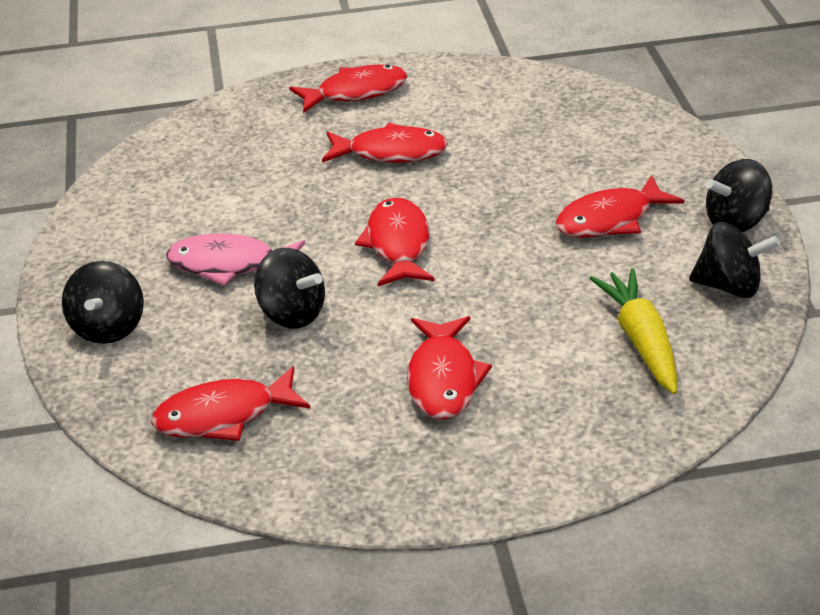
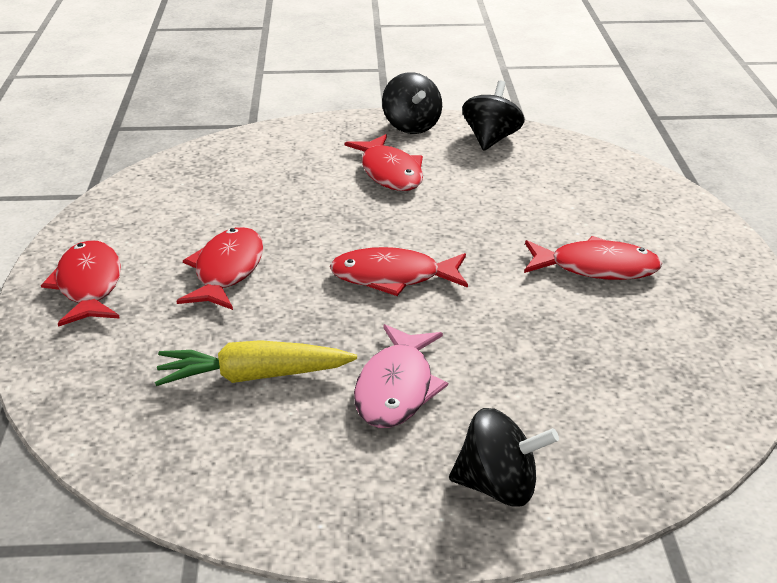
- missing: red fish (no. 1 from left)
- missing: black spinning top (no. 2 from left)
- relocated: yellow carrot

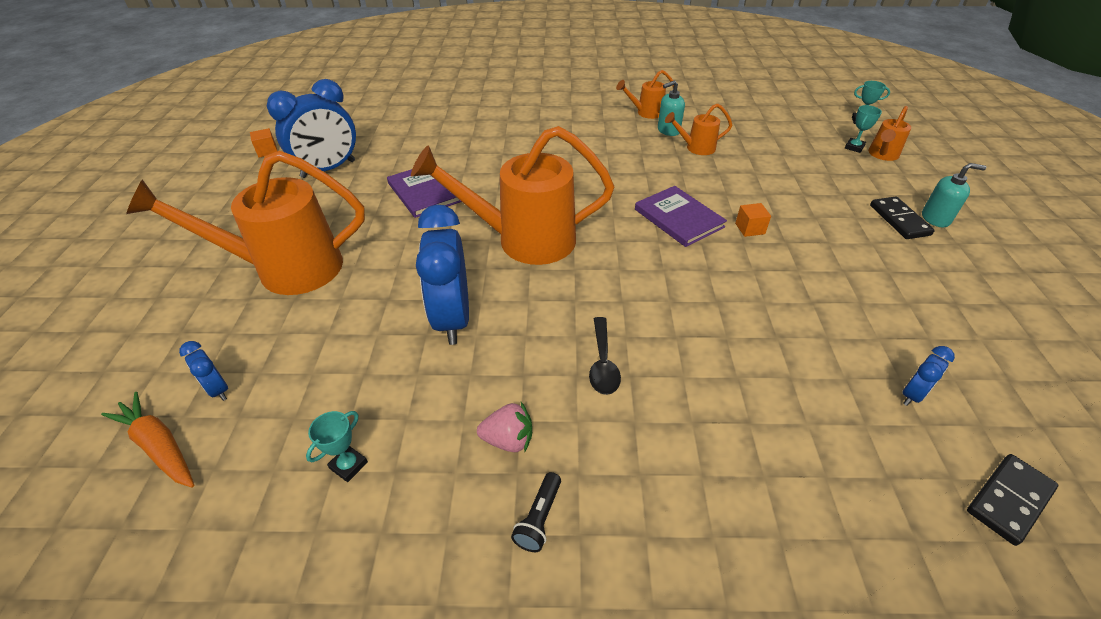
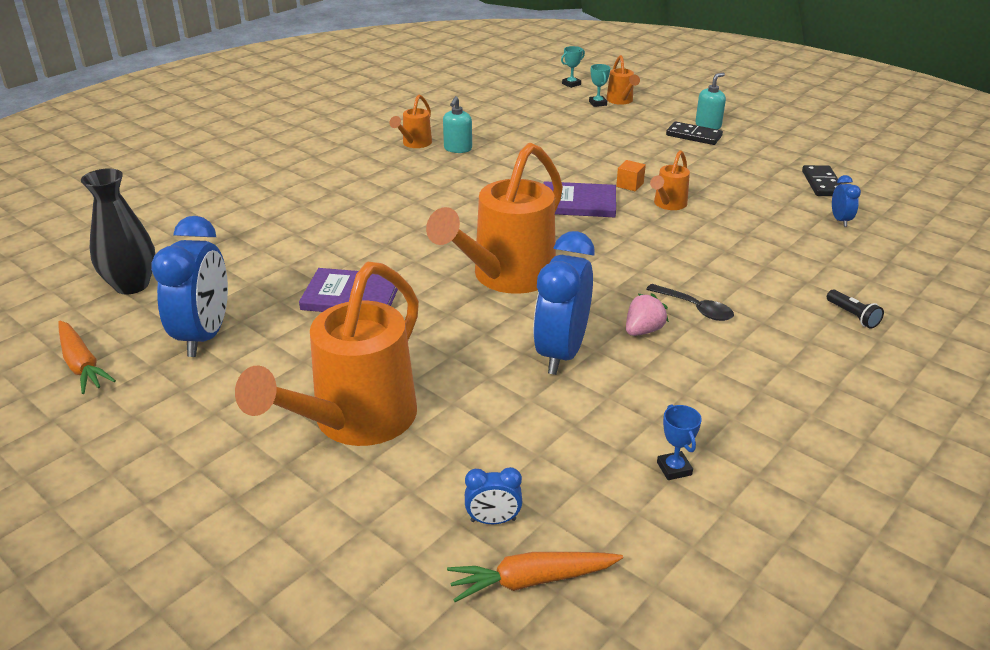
- appeared: black vase
- relocated: pink strawberry
- relocated: black flashlight
- relocated: orange watering can (no. 4 from left in the first image) to orange watering can (no. 5 from left)
- relocated: black domino (no. 2 from left)
- exchanged: orange cube (no. 1 from left) to orange carrot (no. 1 from left)
- colour: turquoise trophy (no. 1 from left) to blue trophy
- spun: blue clock (no. 3 from left) 75 degrees clockwise

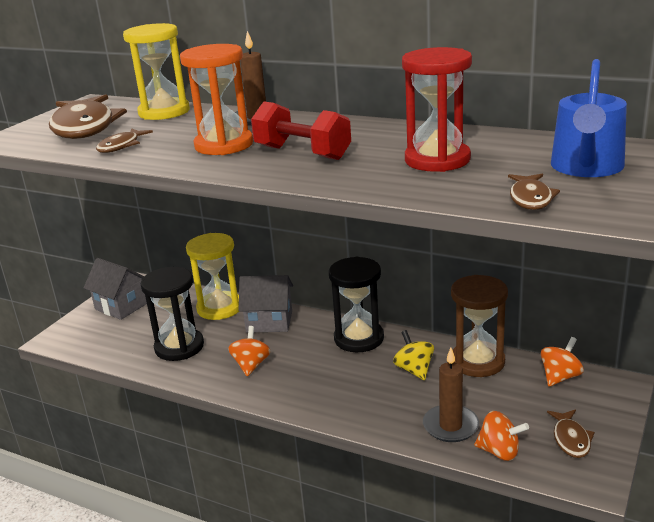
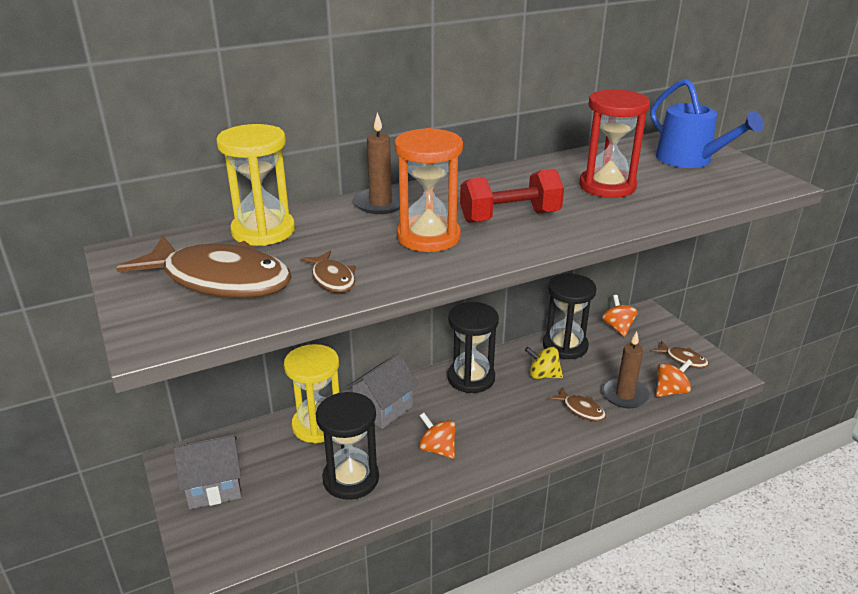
- relocated: brown fish (no. 3 from left)
- colour: brown hourglass to black hourglass (no. 3 from left)

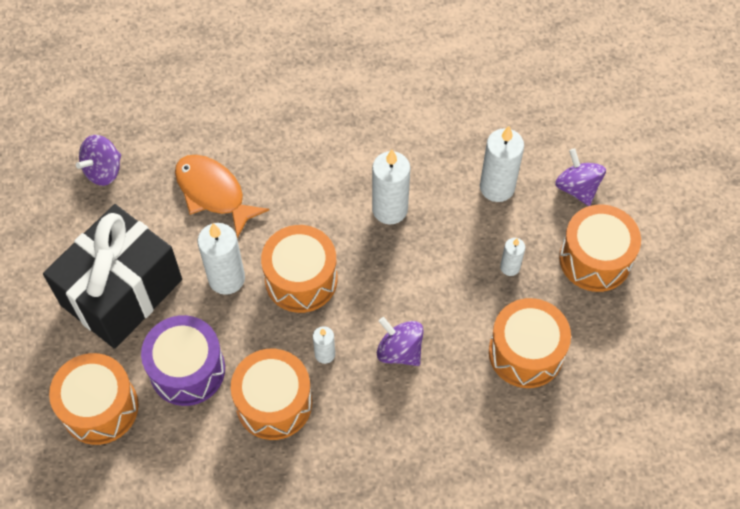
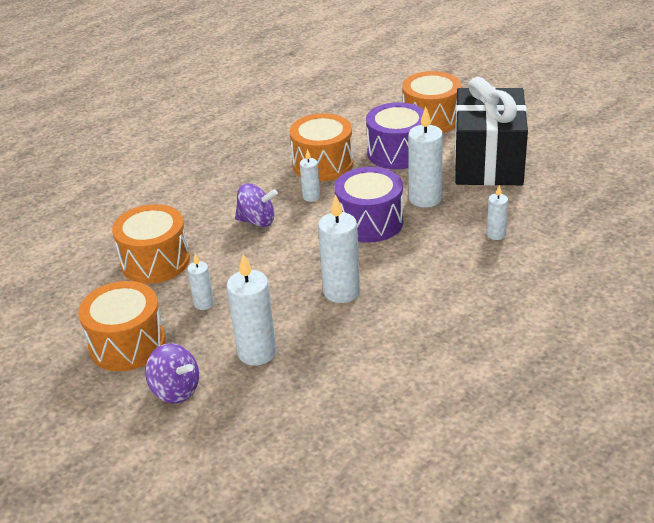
- missing: purple spinning top (no. 1 from left)
- exchanged: orange fish to white candle (no. 6 from left)
- colour: orange drum (no. 3 from left) to purple drum (no. 1 from left)

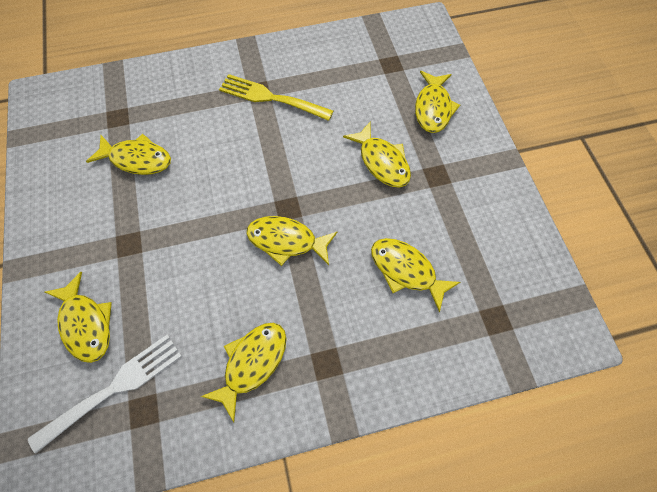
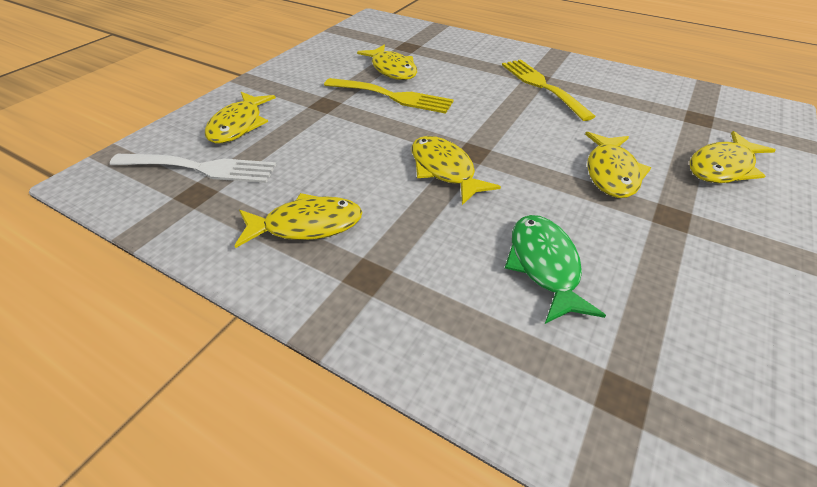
- appeared: yellow fork (no. 1 from left)
- colour: yellow fish (no. 6 from left) to green fish

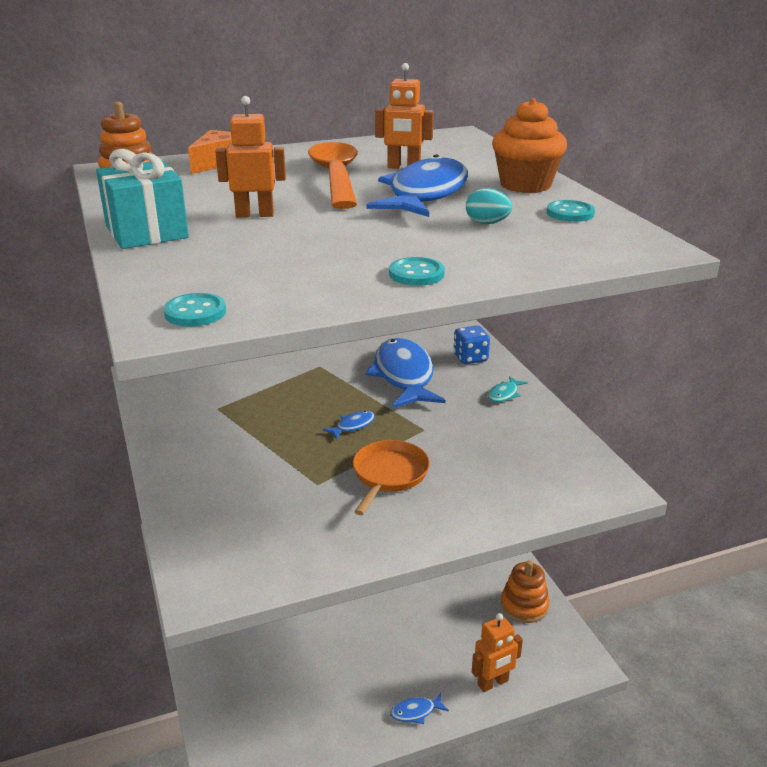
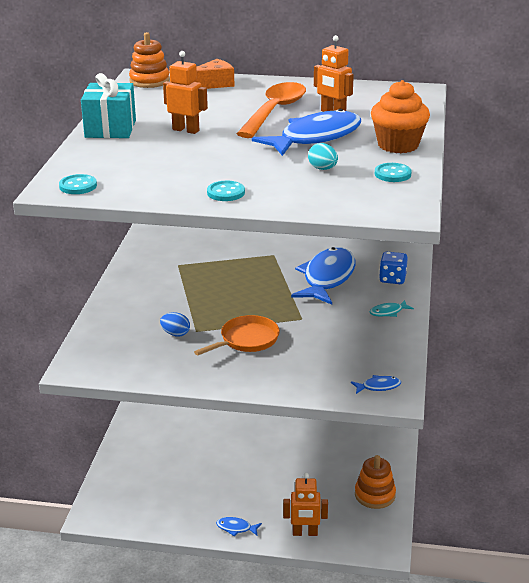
- appeared: blue egg
- relocated: blue fish (no. 1 from left in the first image) to blue fish (no. 4 from left)

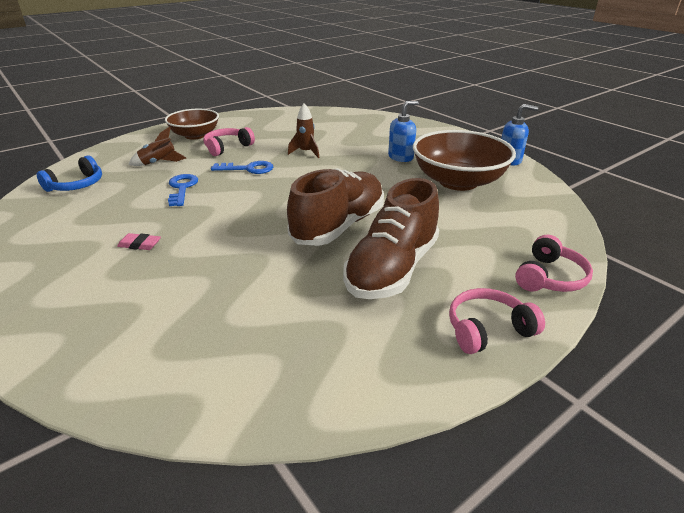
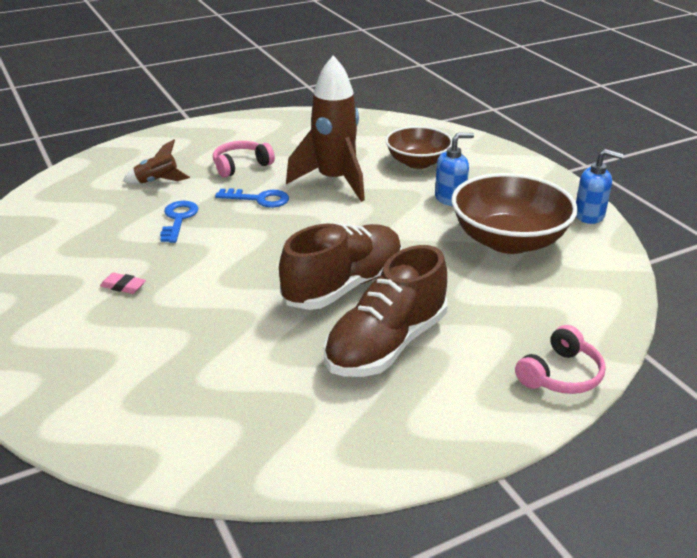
- missing: blue headphones
- missing: pink headphones (no. 2 from left)
- relocated: brown bowl (no. 1 from left)
- size: brown rocket (no. 2 from left) x2.09

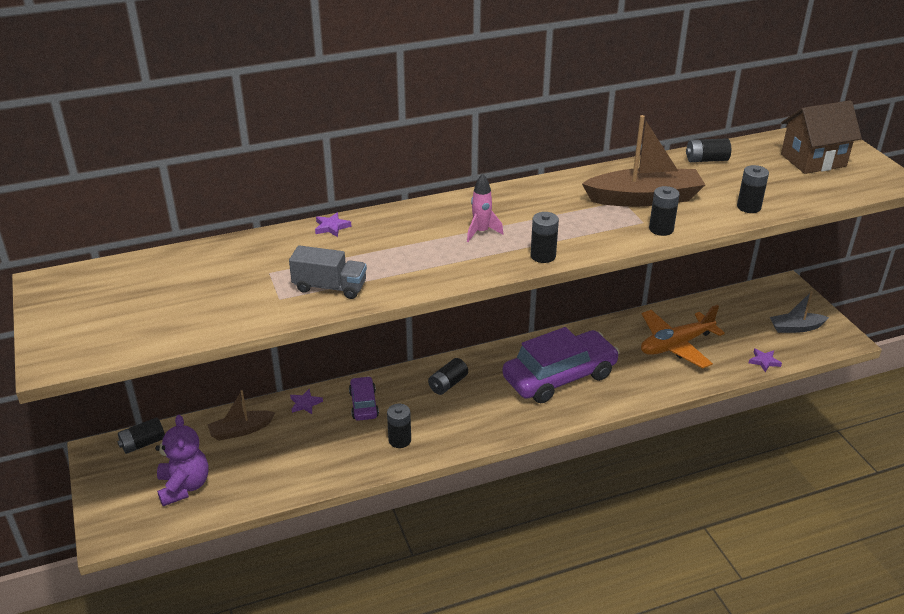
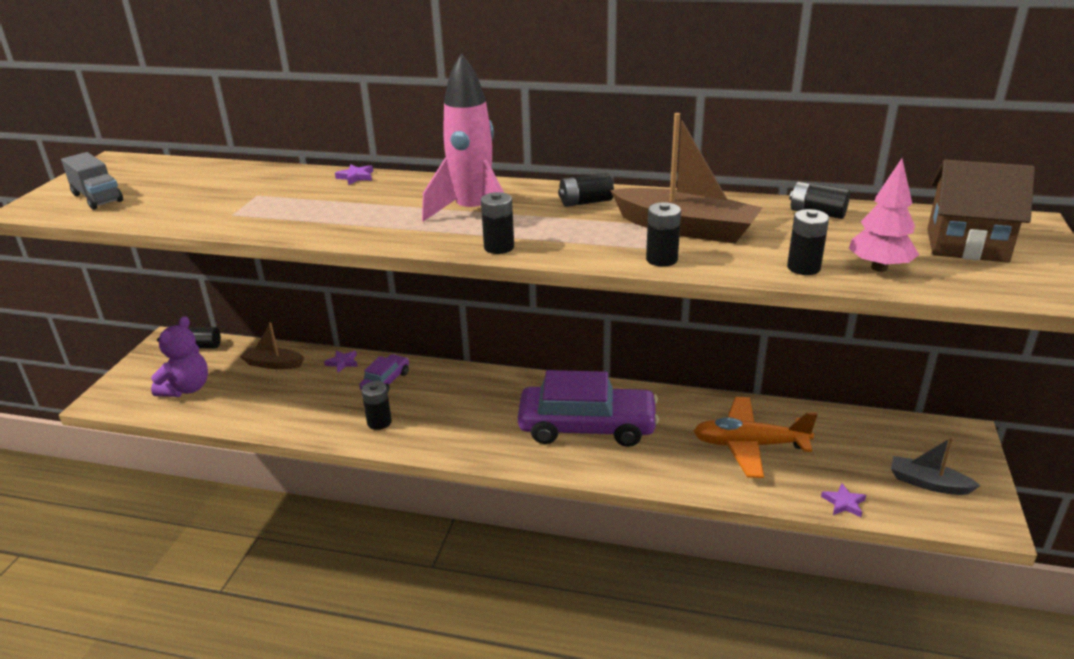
- appeared: pink tree
- relocated: grey truck
- relocated: black battery (no. 3 from left in the first image) to black battery (no. 4 from left)
- size: pink rocket x2.05

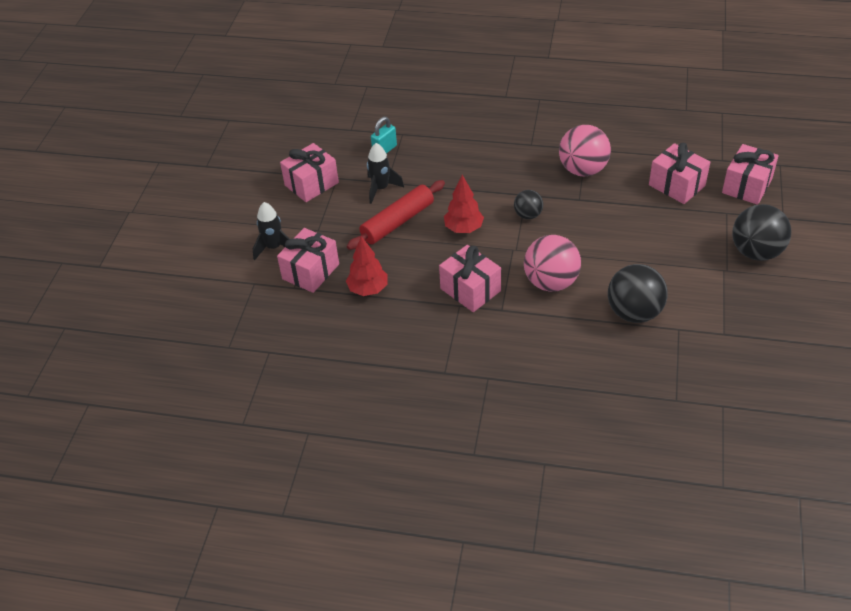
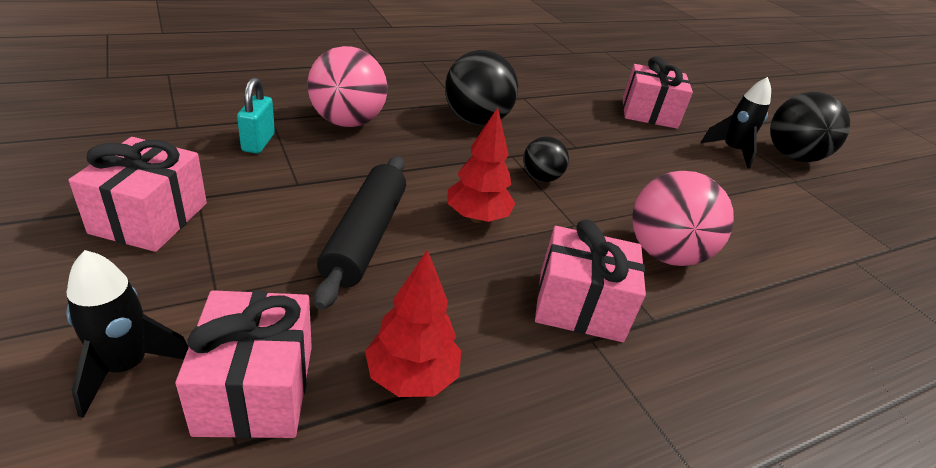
- missing: pink gift (no. 5 from left)
- relocated: black rocket (no. 2 from left)
- relocated: pink ball (no. 2 from left in the first image) to pink ball (no. 1 from left)
- relocated: black ball (no. 2 from left in the first image) to black ball (no. 1 from left)
- colour: red rolling pin to black rolling pin

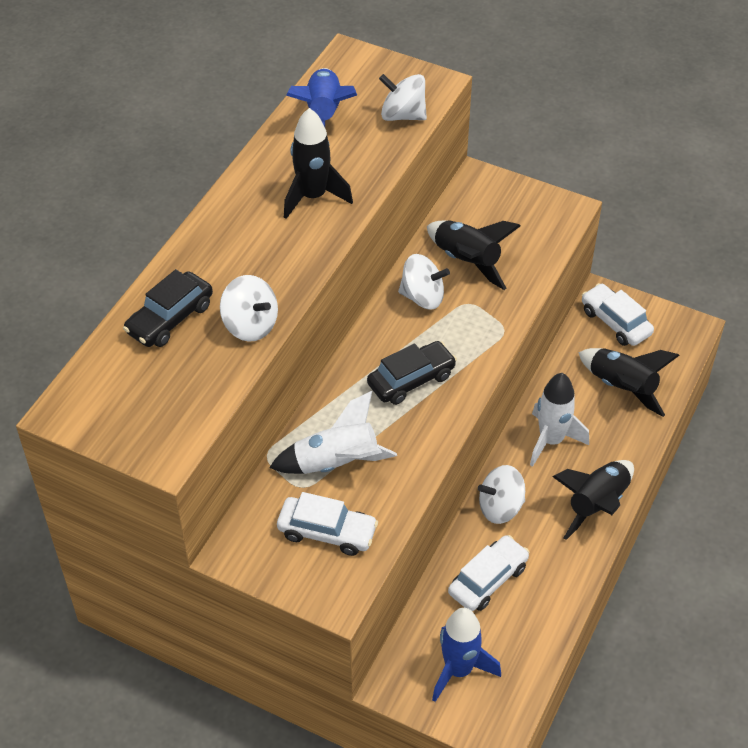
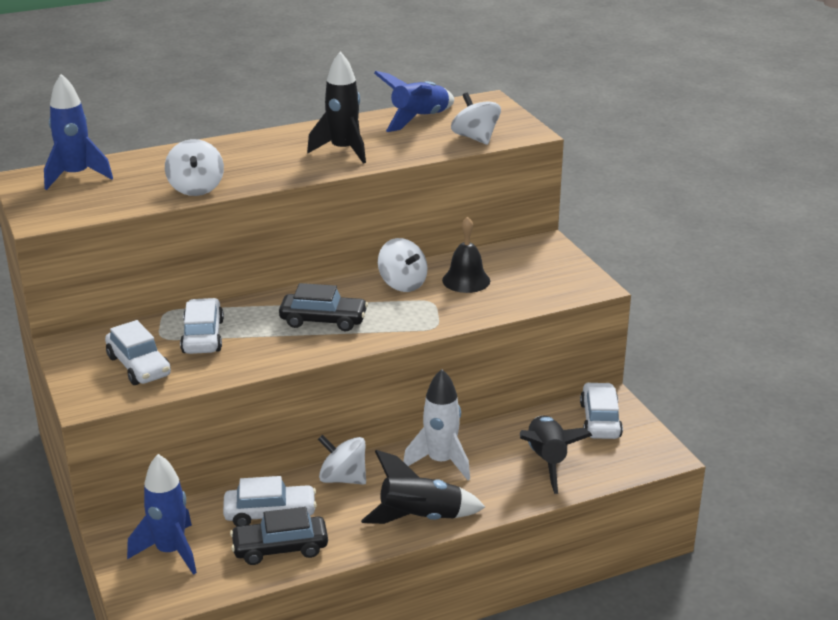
- appeared: blue rocket (no. 1 from left)
- relocated: black car (no. 1 from left)
- exchanged: white rocket (no. 1 from left) to white car (no. 2 from left)
- exchanged: black rocket (no. 2 from left) to black bell

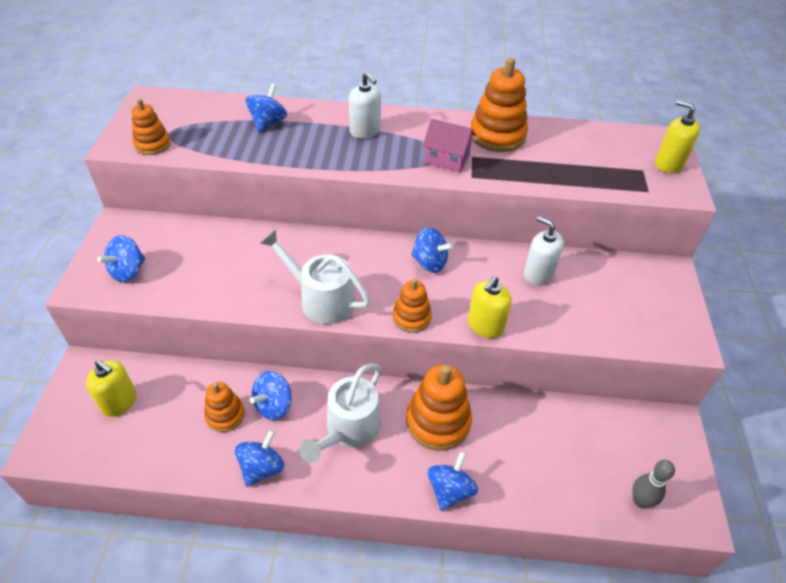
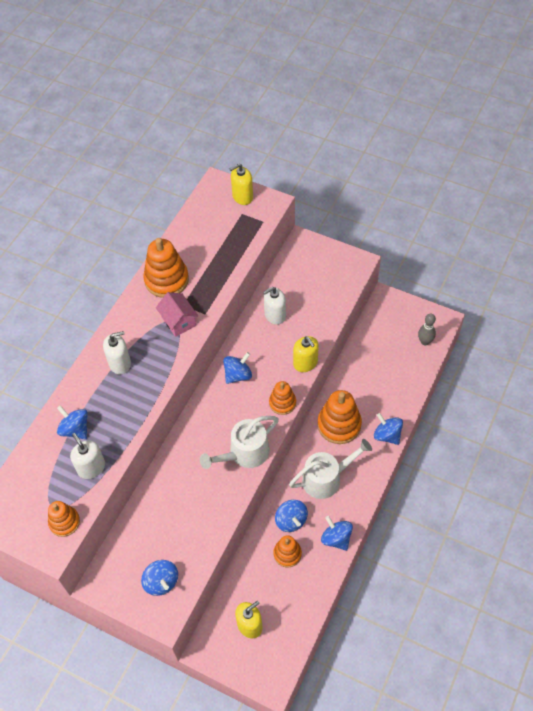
- appeared: white soap dispenser (no. 1 from left)
- spun: white watering can (no. 2 from left) 75 degrees counterclockwise
- spun: pink house 75 degrees counterclockwise

